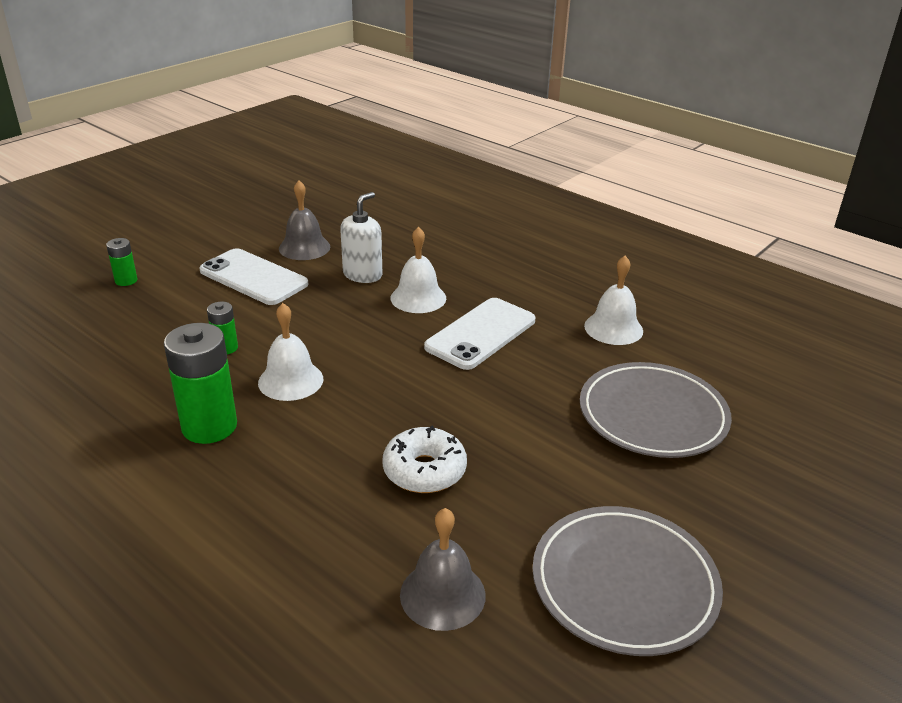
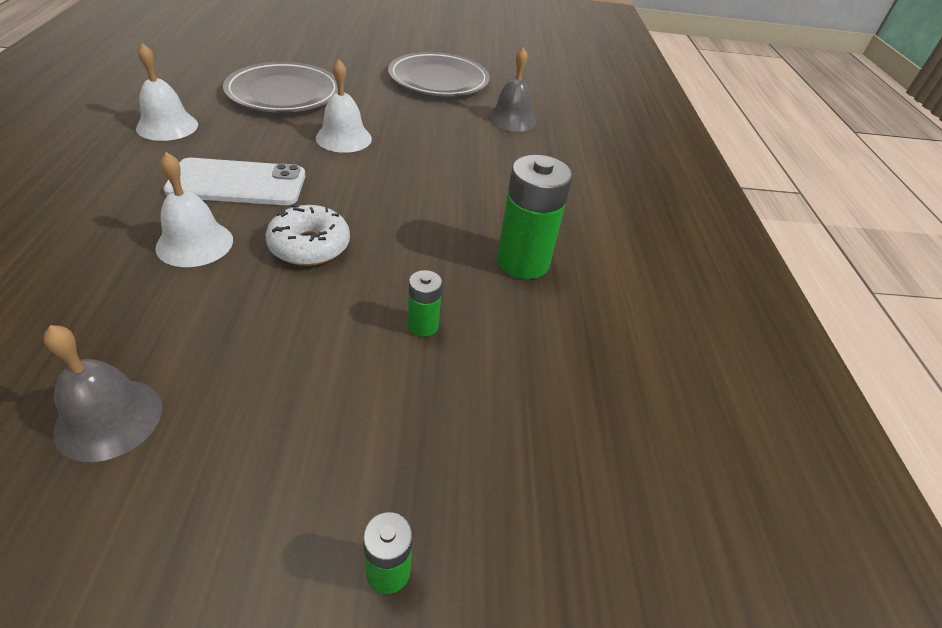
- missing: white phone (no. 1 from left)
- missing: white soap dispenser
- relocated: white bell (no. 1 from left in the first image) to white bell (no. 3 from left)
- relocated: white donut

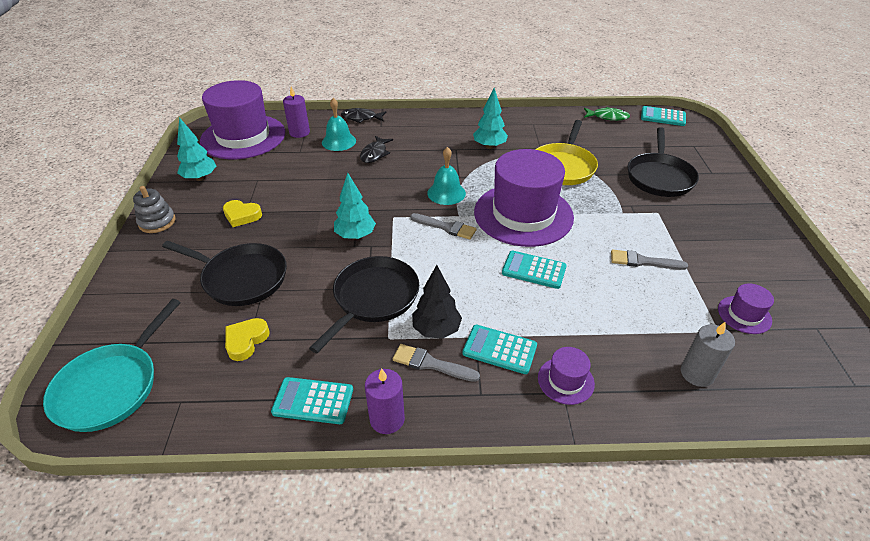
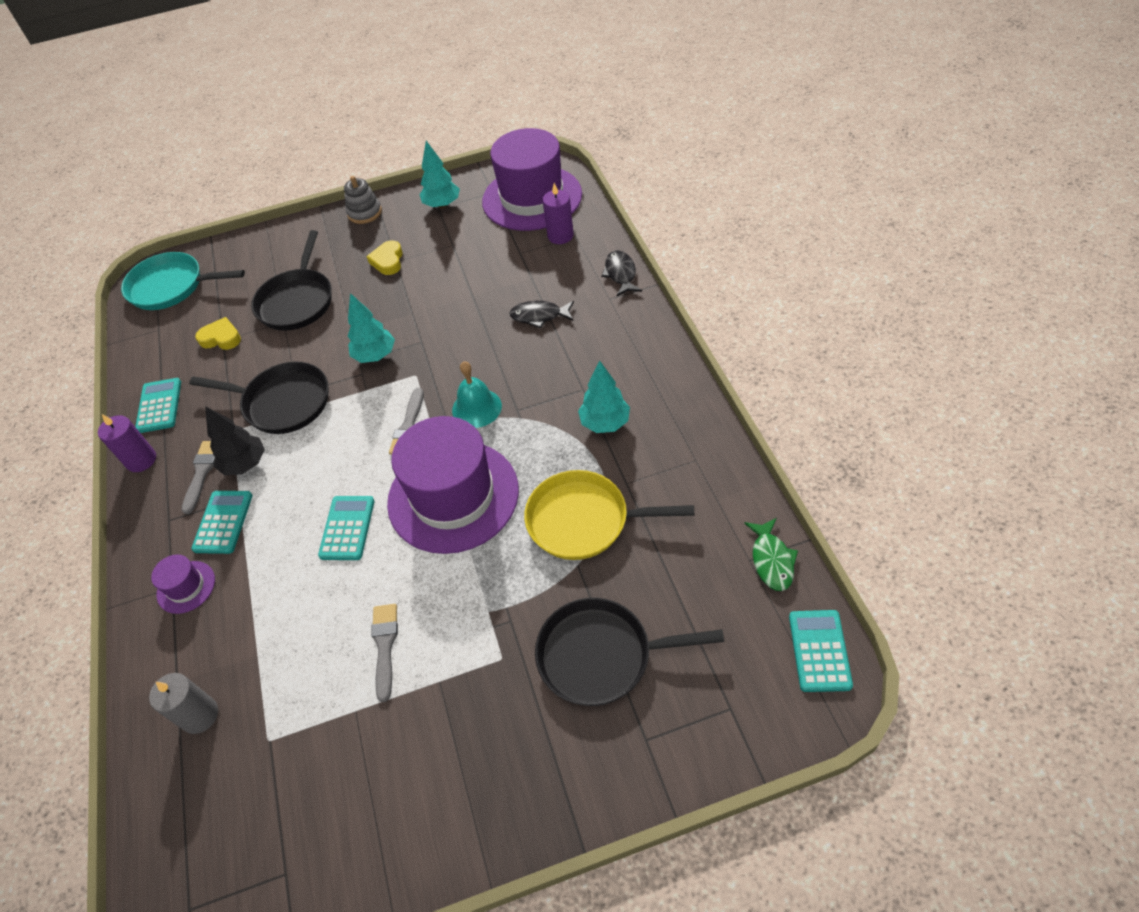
- missing: turquoise bell (no. 1 from left)
- missing: purple hat (no. 4 from left)

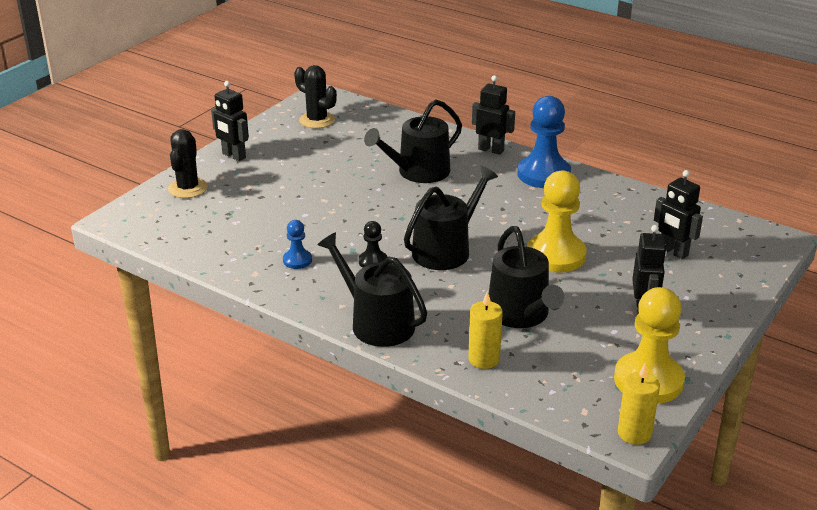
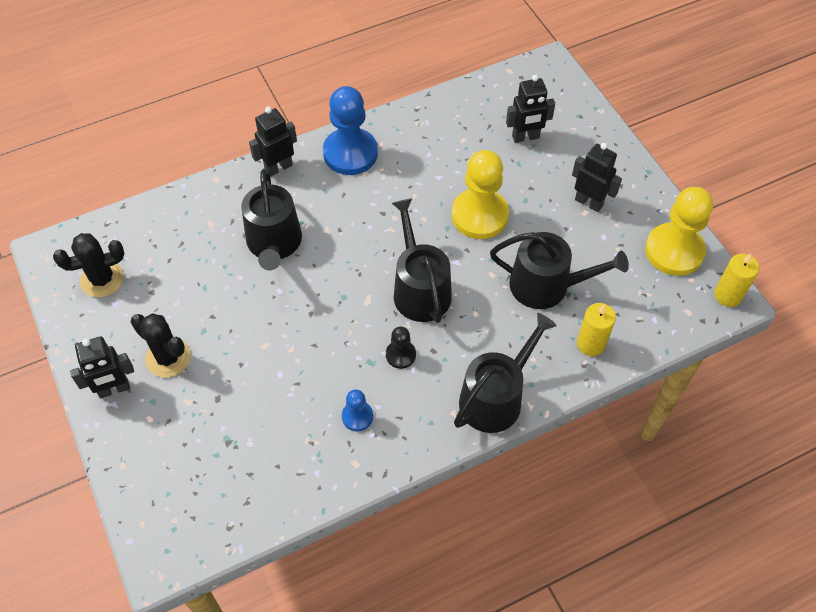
- relocated: black cactus (no. 1 from left in the first image) to black cactus (no. 2 from left)
- spun: black watering can (no. 1 from left in the first image) 150 degrees clockwise

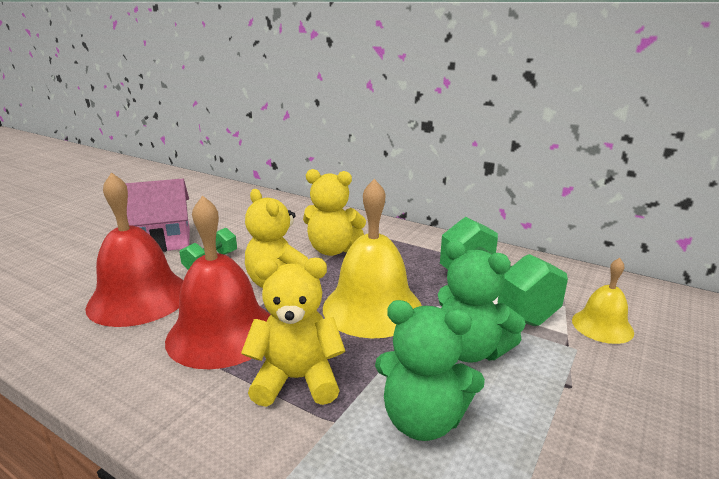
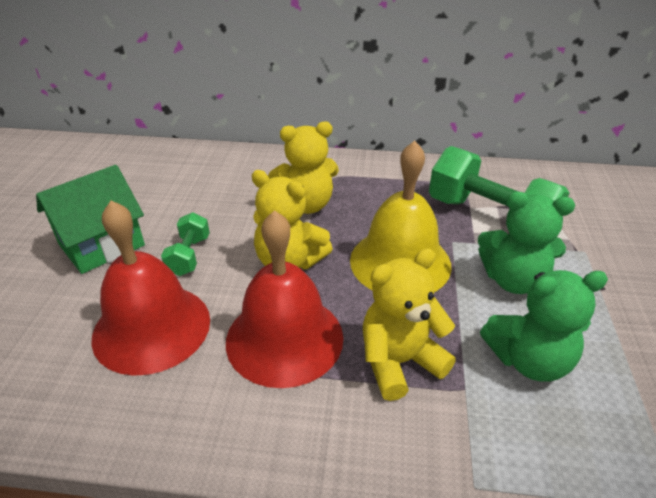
- missing: yellow bell (no. 2 from left)
- colour: pink house to green house

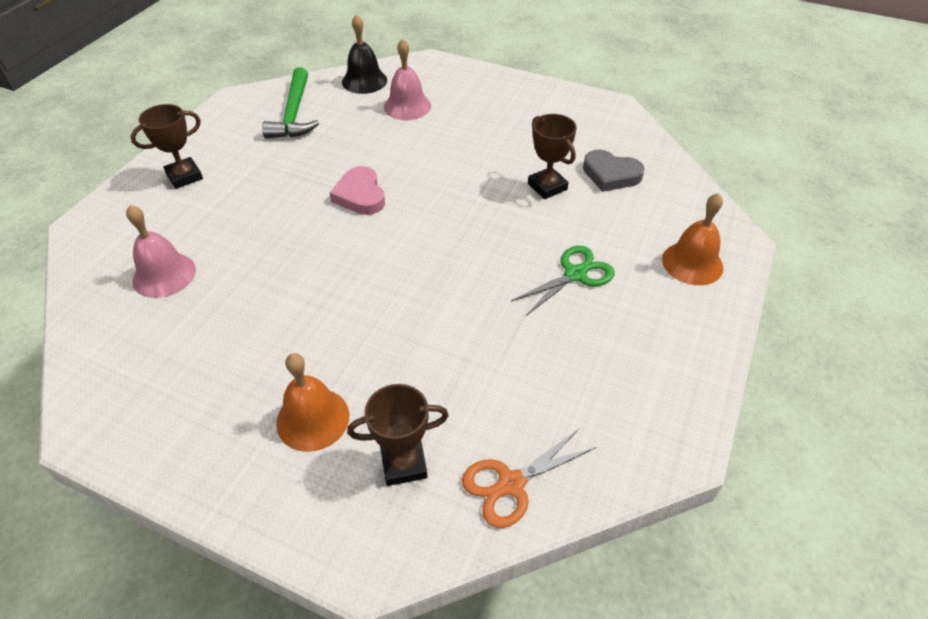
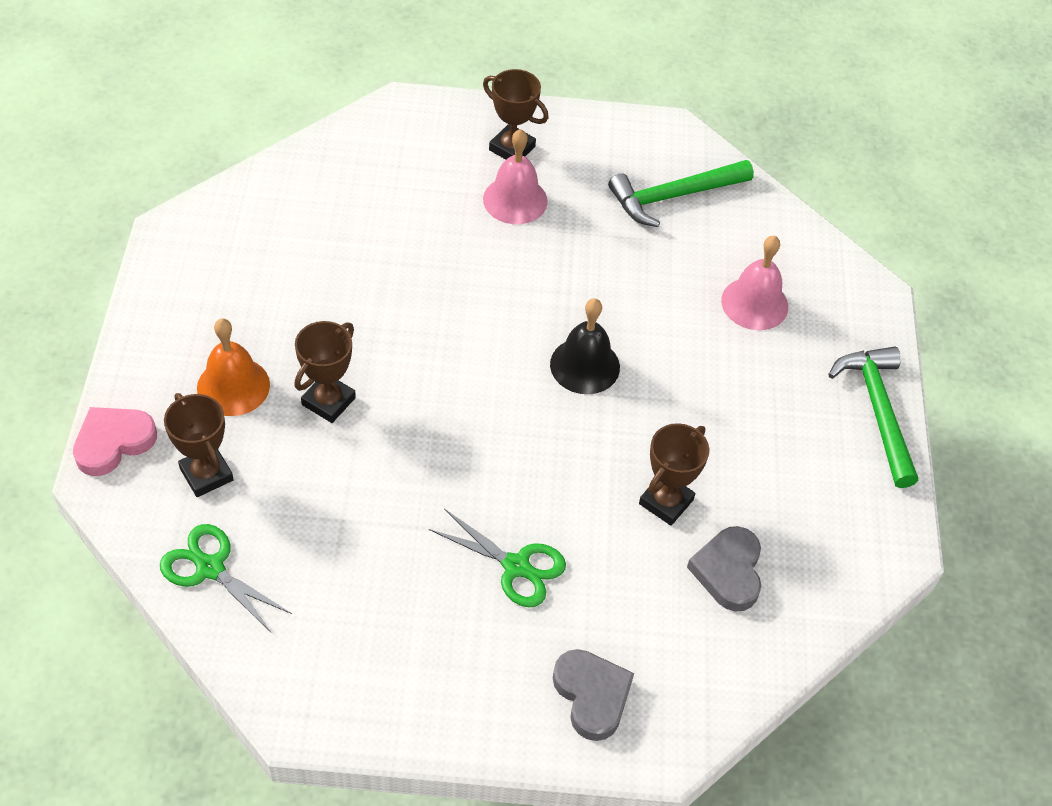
- appeared: brown trophy (no. 2 from left)
- appeared: green hammer (no. 2 from left)
- relocated: pink bell (no. 1 from left)
- relocated: pink heart
- relocated: black bell
- exchanged: orange bell (no. 2 from left) to grey heart (no. 1 from left)
- colour: orange scissors to green scissors (no. 1 from left)

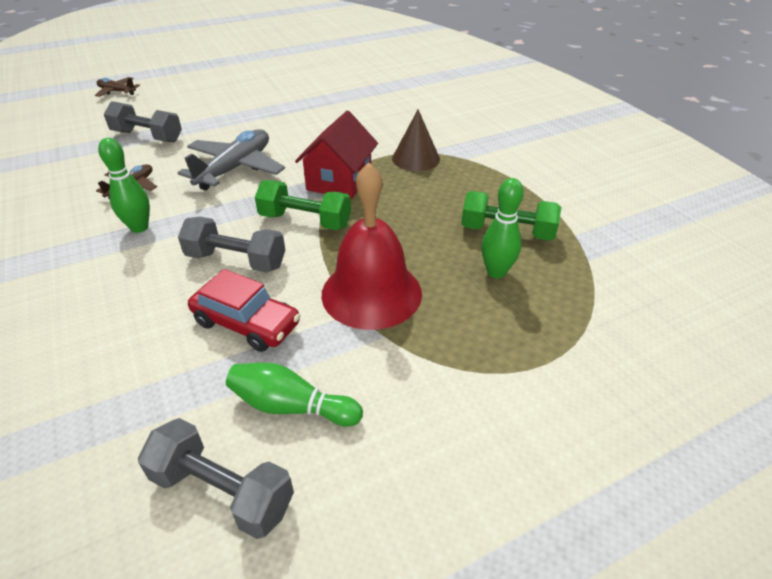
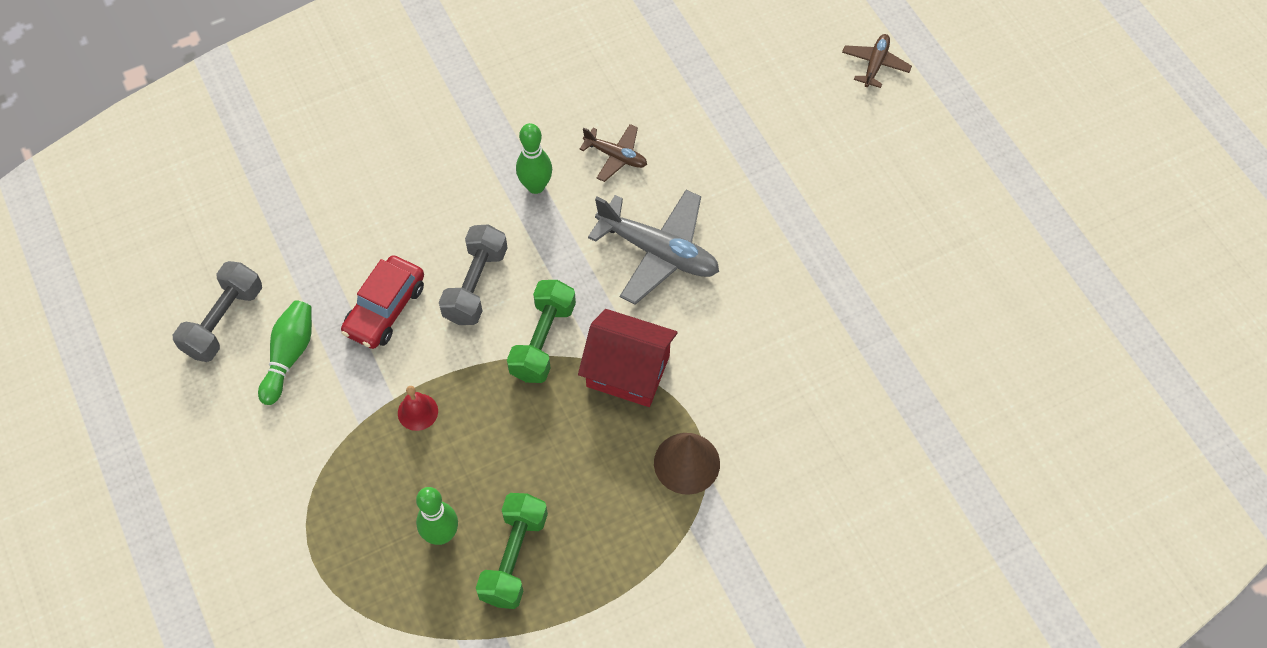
- missing: grey dumbbell (no. 1 from left)
- size: red bell x0.41

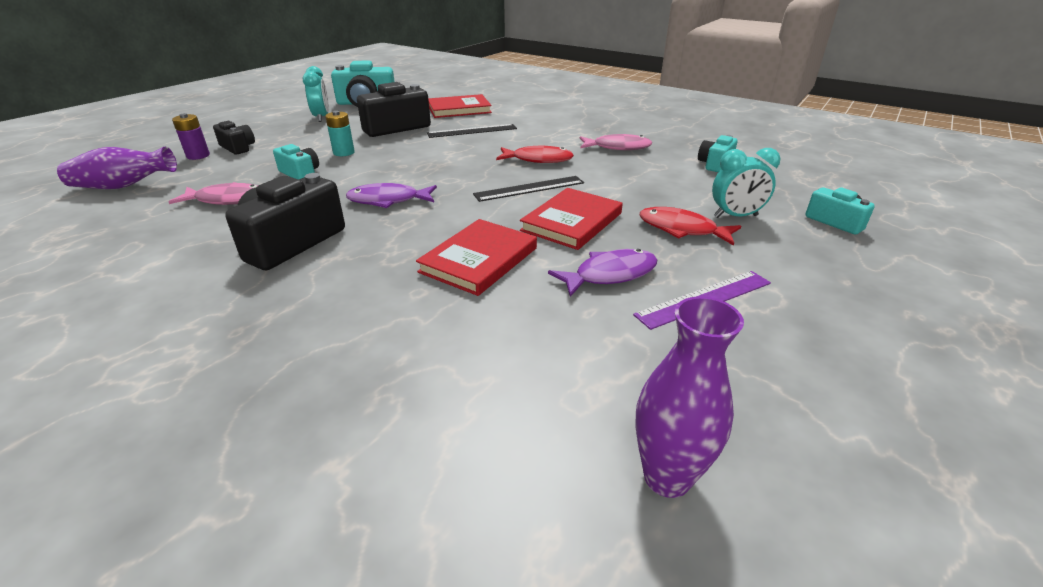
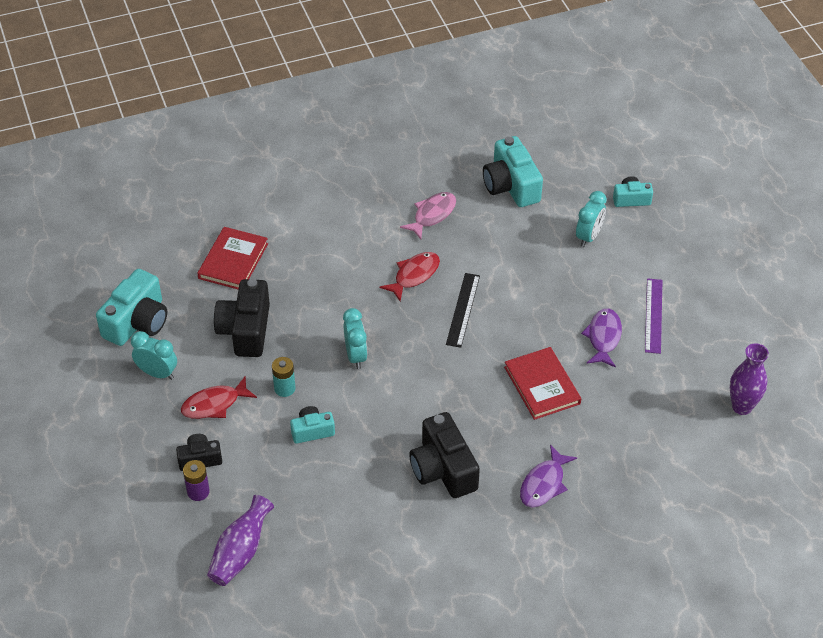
- missing: pink fish (no. 1 from left)
- missing: black ruler (no. 1 from left)
- missing: red book (no. 3 from left)
- appeared: turquoise clock (no. 2 from left)
- relocated: purple fish (no. 1 from left)
- relocated: red fish (no. 2 from left in the first image) to red fish (no. 1 from left)
- size: turquoise camera (no. 3 from left) x1.80

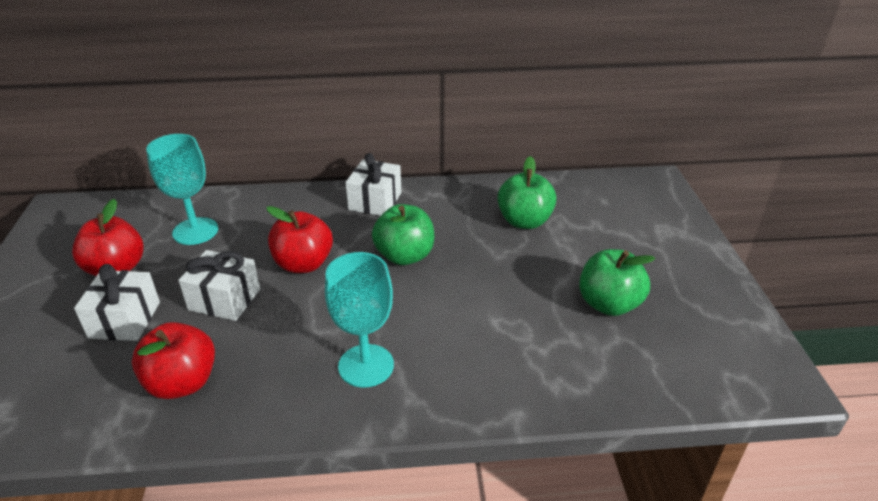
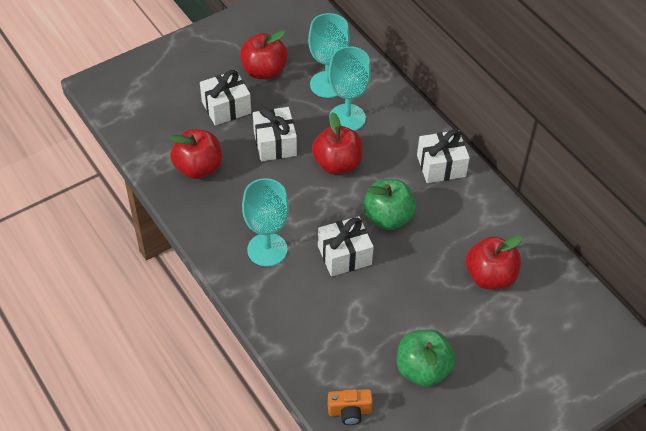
- appeared: white gift (no. 3 from left)
- appeared: turquoise goblet (no. 3 from left)
- appeared: orange camera
- colour: green apple (no. 2 from left) to red apple (no. 4 from left)

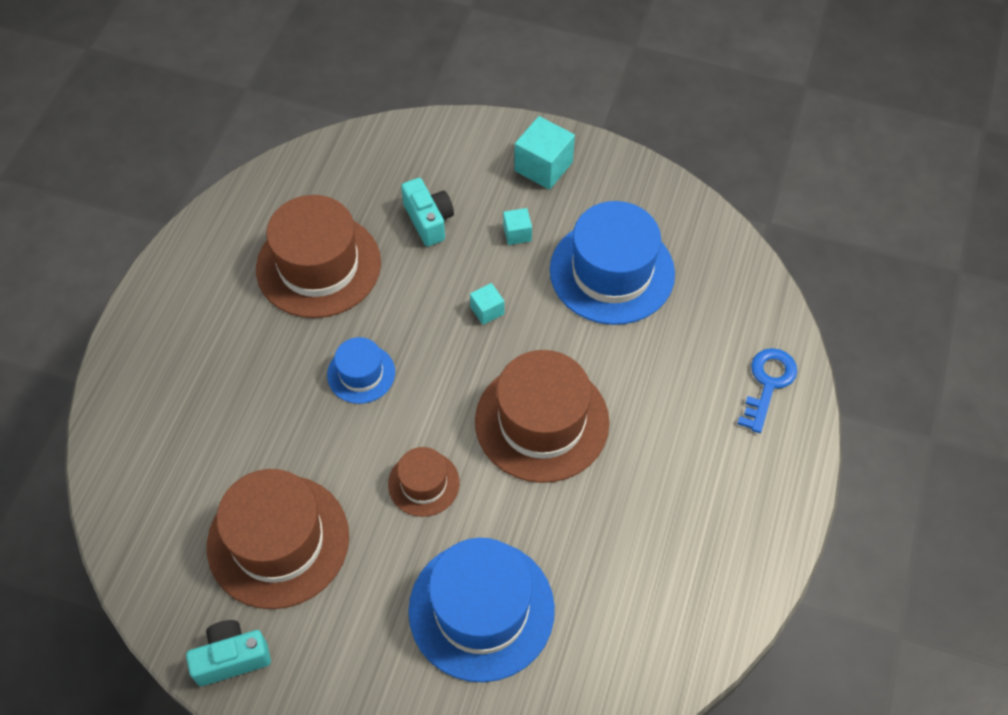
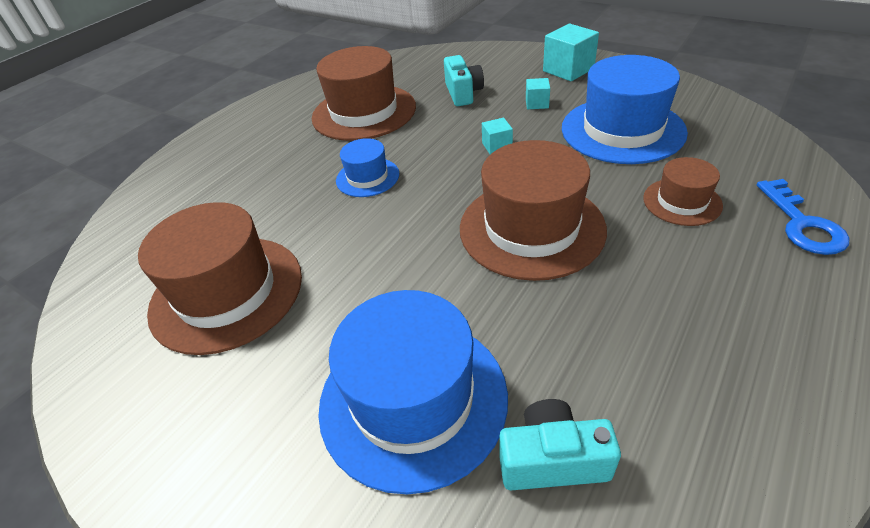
- relocated: turquoise camera (no. 1 from left in the first image) to turquoise camera (no. 2 from left)
- relocated: brown hat (no. 3 from left in the first image) to brown hat (no. 4 from left)
- spun: blue key 135 degrees clockwise

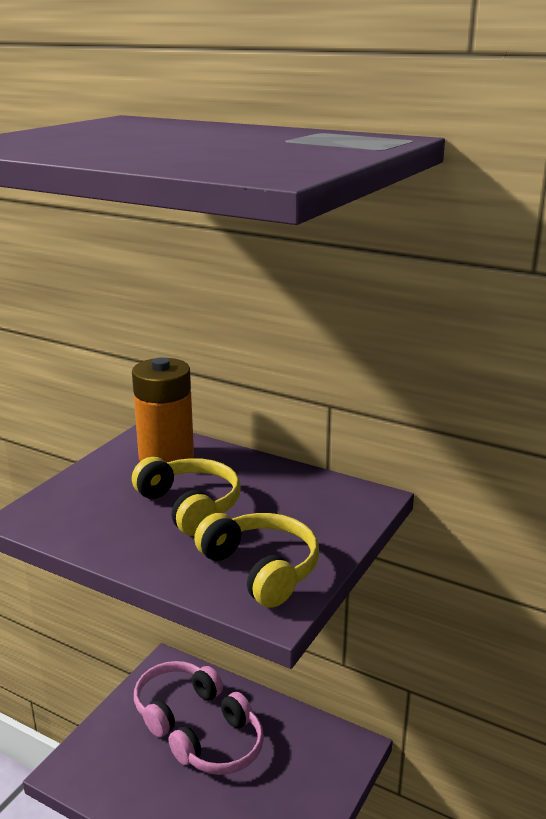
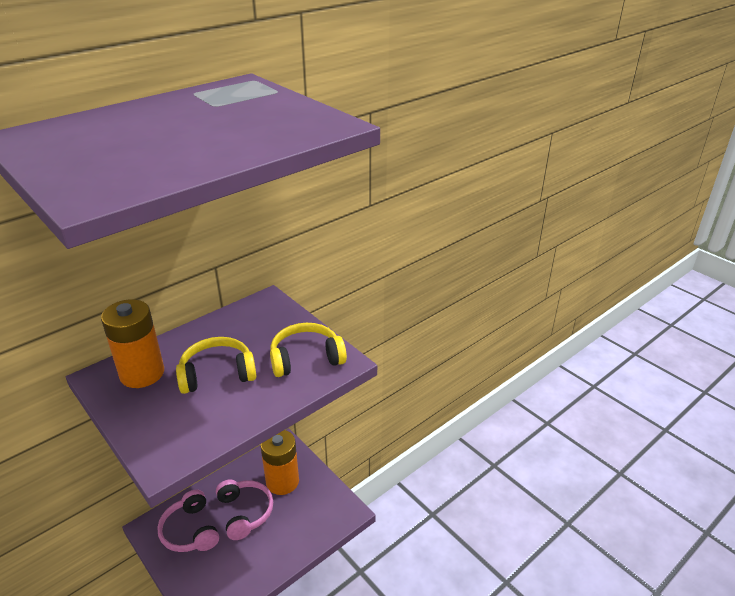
- appeared: orange battery (no. 2 from left)

